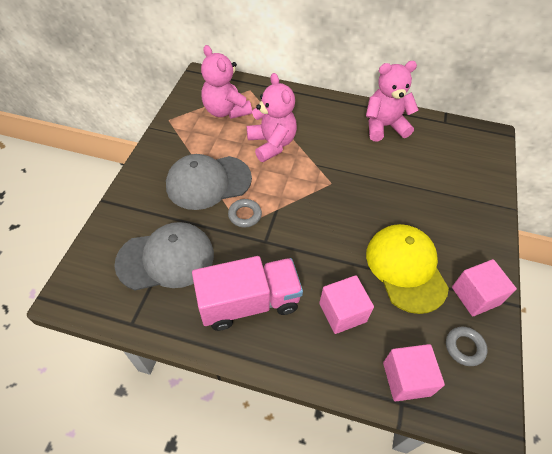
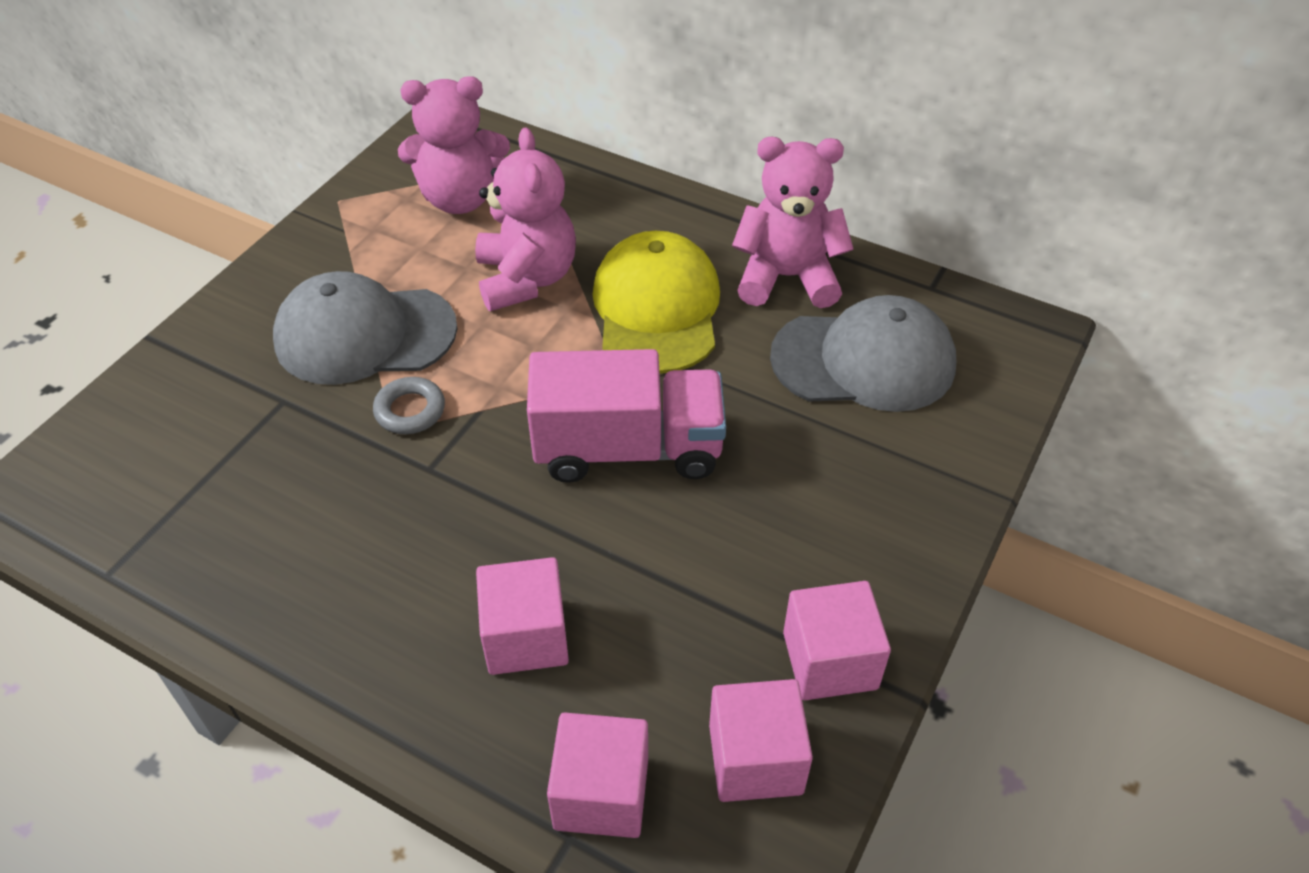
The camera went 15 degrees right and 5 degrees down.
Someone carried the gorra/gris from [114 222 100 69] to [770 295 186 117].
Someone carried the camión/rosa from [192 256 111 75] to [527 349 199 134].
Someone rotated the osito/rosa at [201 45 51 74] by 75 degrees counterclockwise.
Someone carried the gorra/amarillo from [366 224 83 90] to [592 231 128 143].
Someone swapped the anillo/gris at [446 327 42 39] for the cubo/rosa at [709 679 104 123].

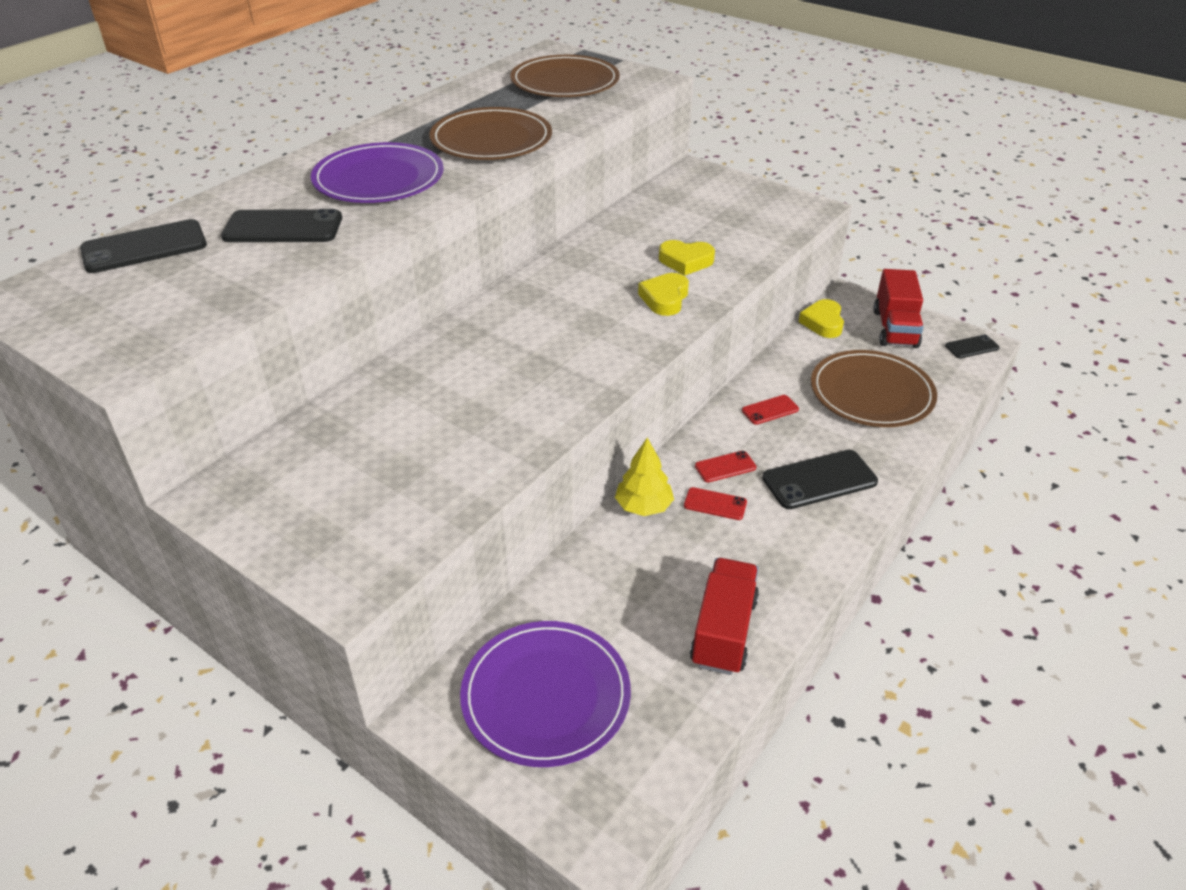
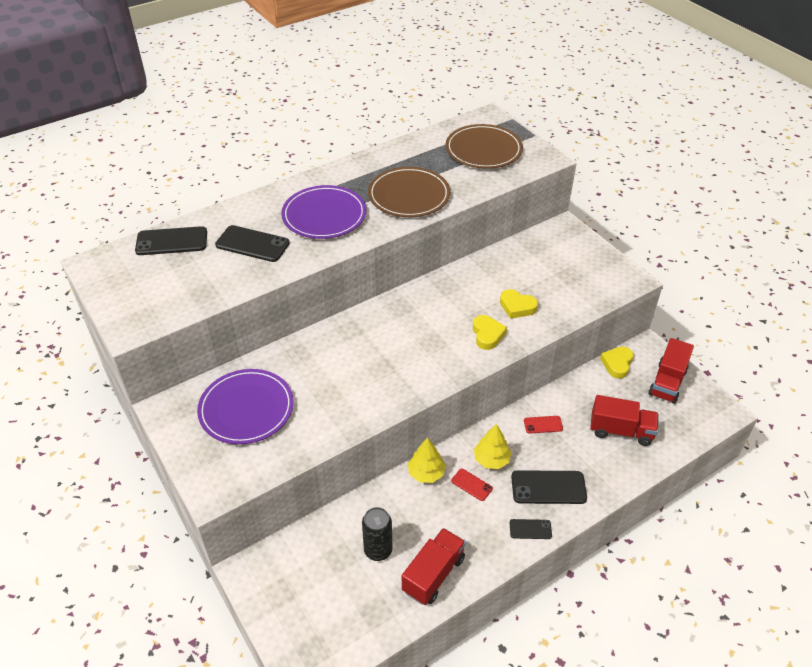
The camera went 20 degrees right and 5 degrees up.
Someone carried the plato/morado from [460 621 171 146] to [197 369 97 75].
Someone rotated the corazón/amarillo at [638 273 51 43] by 135 degrees clockwise.
Someone swapped the móvil/rojo at [695 451 61 31] for the árbol/amarillo at [474 424 38 45].
Someone swapped the plato/marrón at [811 350 126 77] for the camión/rojo at [590 395 69 51].
Someone carried the móvil/negro from [945 335 55 23] to [510 519 42 20].
Someone put down the lata/negro at [362 507 30 54].

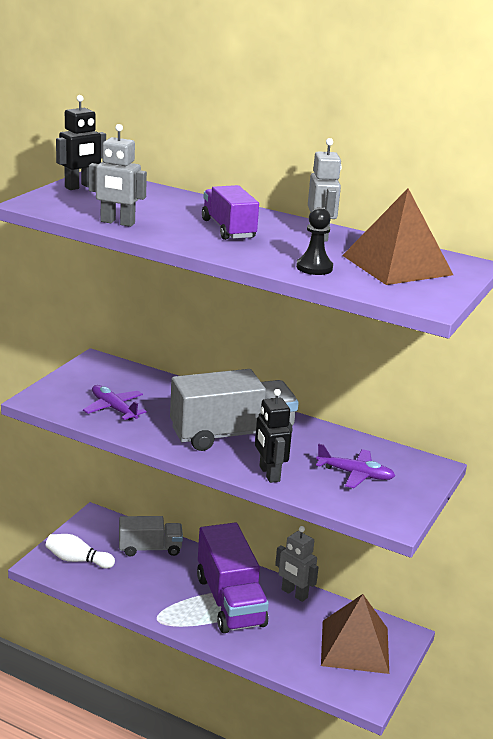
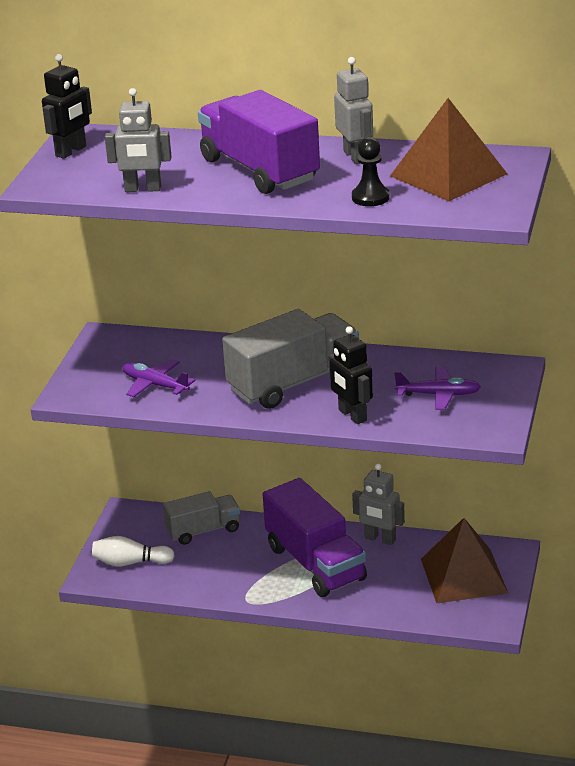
The camera went 10 degrees left and 5 degrees up.
Someone scaled the camión/morado at [202 185 57 55] by 1.65.

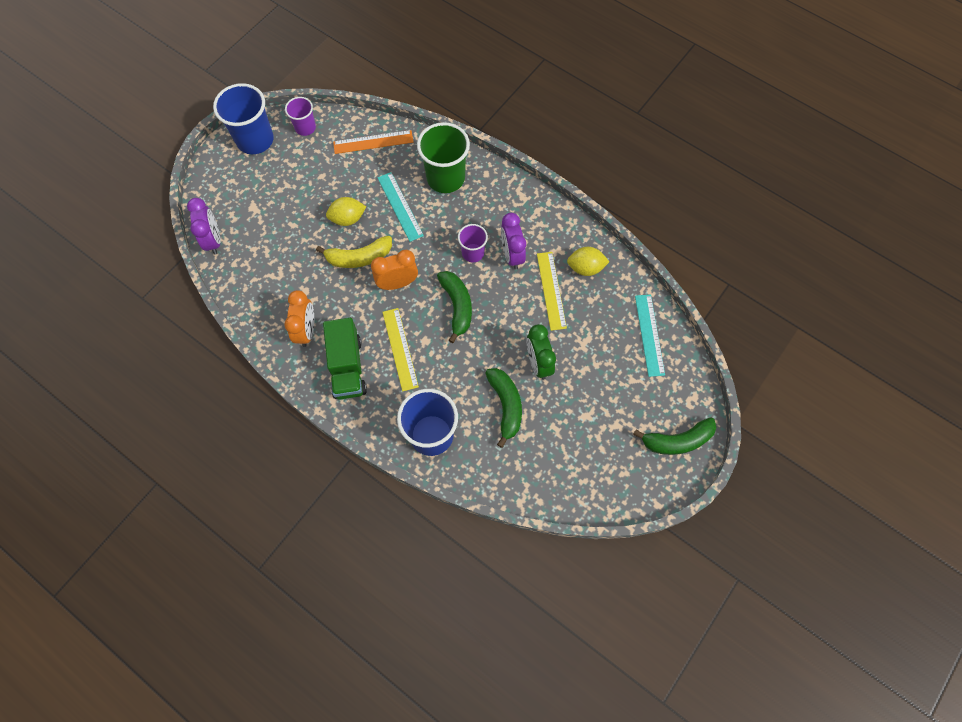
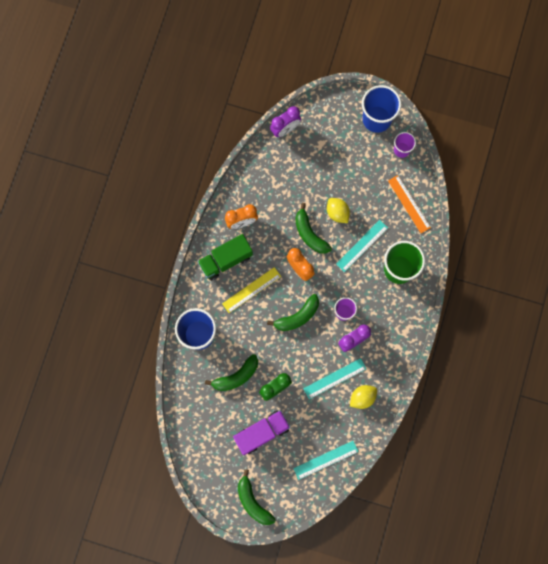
The camera went 70 degrees right and 10 degrees up.
Someone repainted the plátano/amarillo at [316 236 76 32], which became the plátano/verde at [295 203 37 51].
Someone repainted the regla/amarillo at [537 252 30 79], which became the regla/turquesa at [303 358 63 41].
Someone rotated the limón/amarillo at [567 247 42 29] by 75 degrees clockwise.
Someone put down the camión/morado at [233 410 57 45].

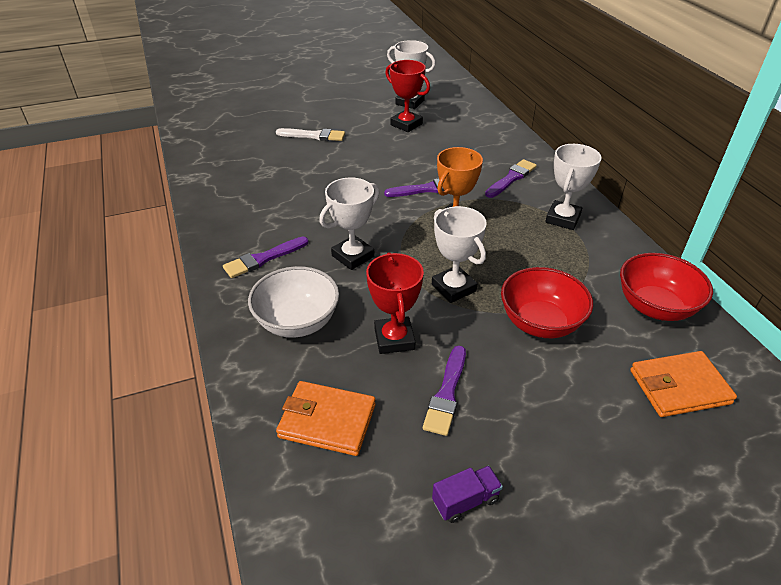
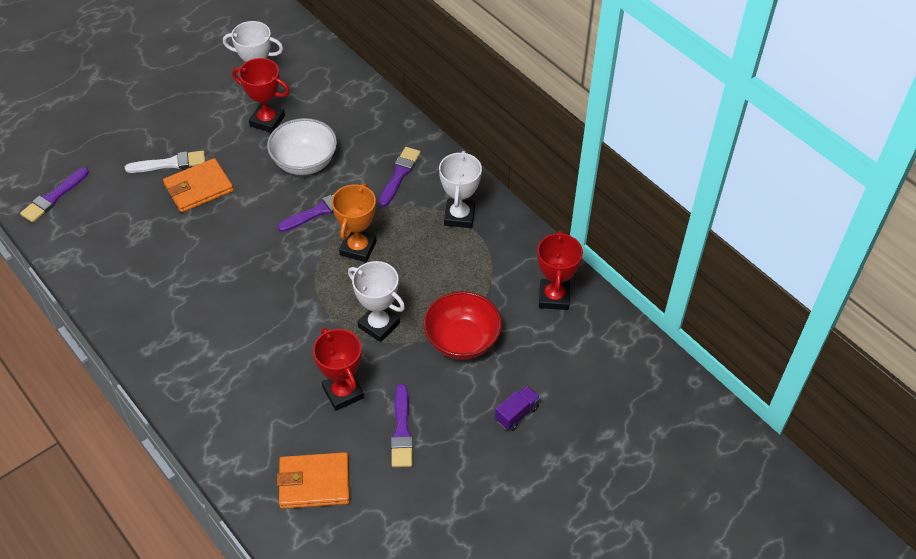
The camera went 20 degrees left and 10 degrees up.
Someone carried the pincel/morado from [223 237 86 41] to [20 167 69 56].
Someone carried the cuenco/blanco from [248 266 91 72] to [267 118 70 57].
Someone took away the trofeo/blanco at [319 177 61 93].
Someone carried the camión/morado from [432 466 71 57] to [495 386 45 45].
Someone swapped the cuenco/rojo at [620 253 93 68] for the trofeo/rojo at [537 231 46 79].
Someone carried the cartera/naranja from [630 351 107 66] to [163 158 71 55].

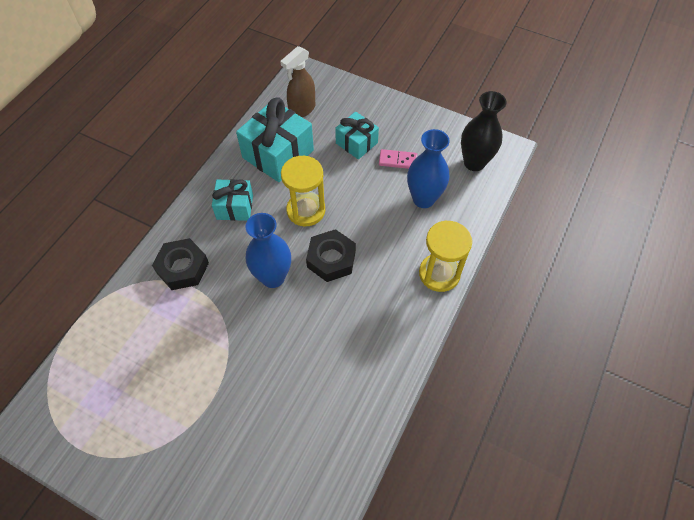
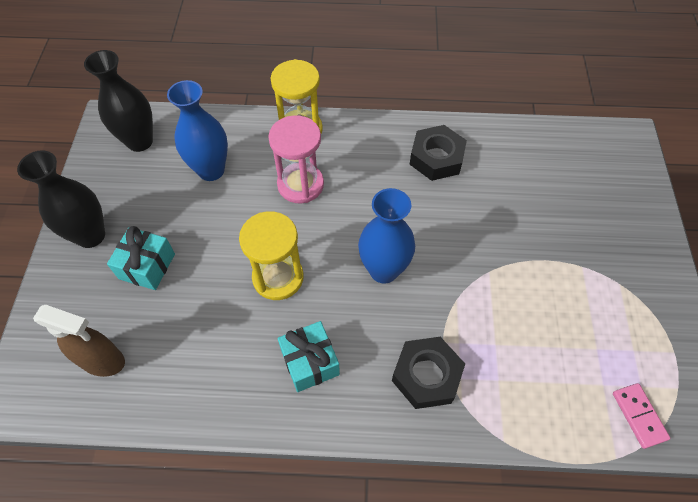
The camera went 115 degrees left and 0 degrees up.
Someone took away the regalo/turquesa at [236 97 78 85].
Someone carried the tuerca/negro from [306 229 50 53] to [409 125 58 56].
Someone carried the ficha de dominó/rosa from [379 149 38 20] to [613 383 57 66].
Someone put down the florero/negro at [17 150 88 98].
Someone put down the reloj de arena/rosa at [268 115 56 89].

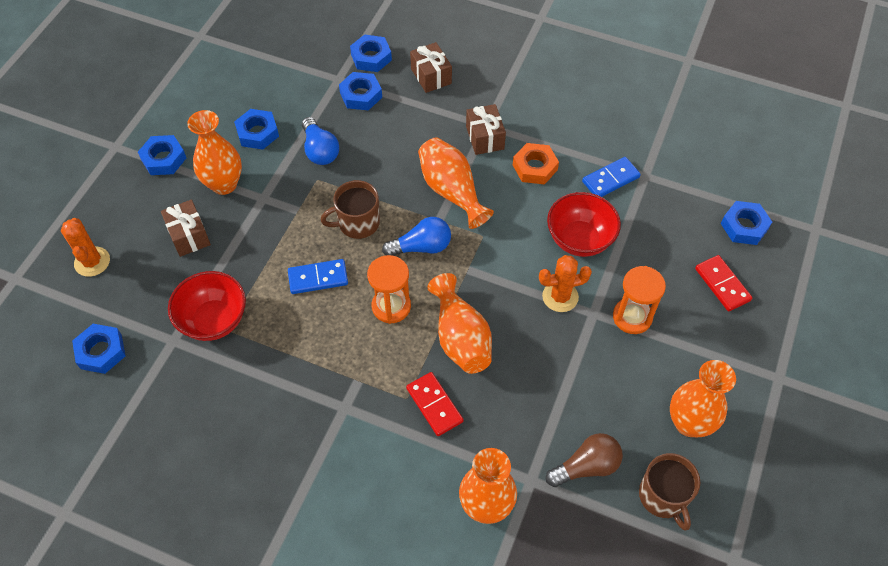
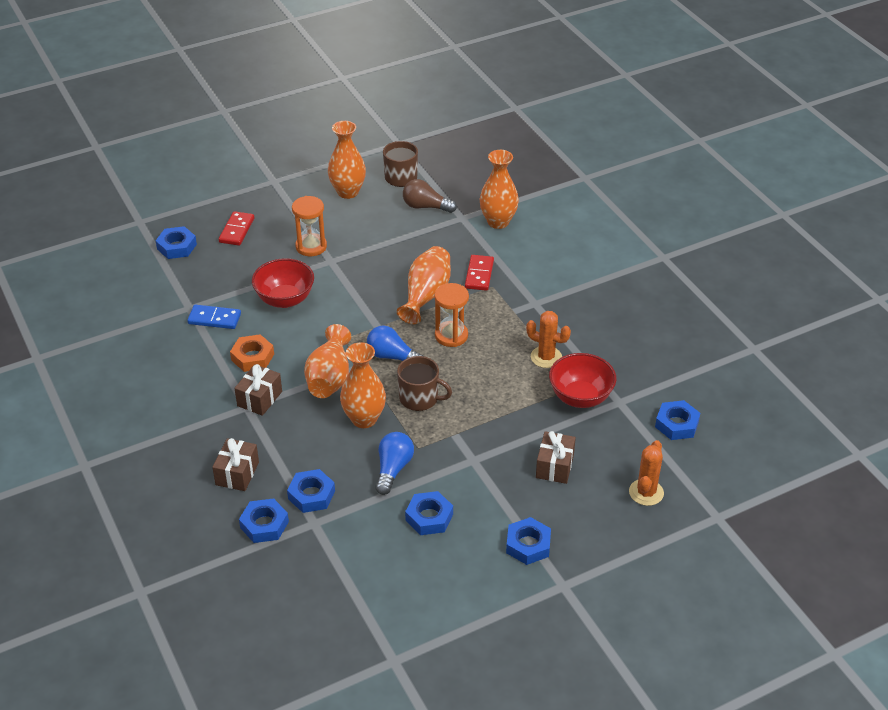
The camera went 140 degrees left and 15 degrees down.
Someone carried the florero/naranja from [187 110 55 85] to [340 342 46 86].
Someone took away the ficha de dominó/azul at [288 259 60 35].
Someone carried the cactus/naranja from [539 255 53 57] to [526 311 45 57].

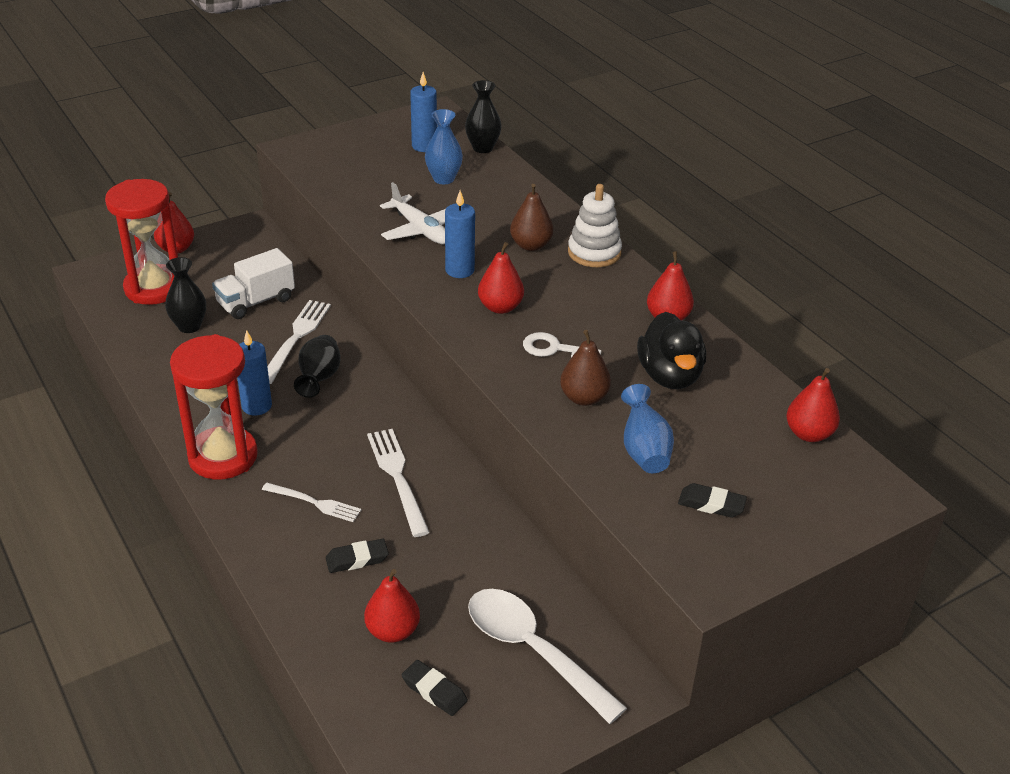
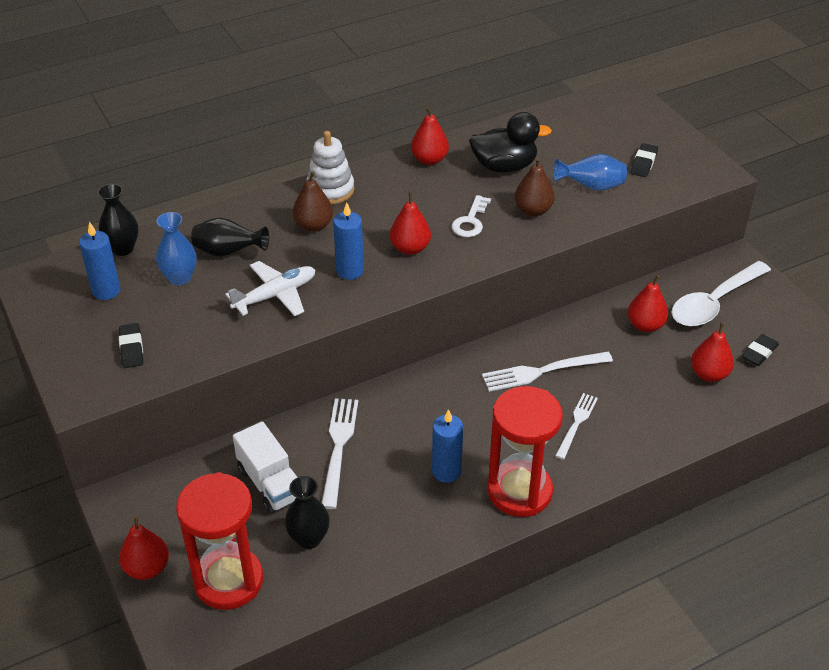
The camera went 85 degrees left and 5 degrees up.
Someone rotated the tenedor/blanco at [267 300 64 84] by 75 degrees clockwise.
Someone carried the florero/negro from [294 335 47 63] to [191 218 78 39].
Someone carried the goma de borrar/negro from [326 539 63 34] to [119 323 24 45].
Someone carried the pera/rojo from [786 368 54 74] to [628 275 40 57].

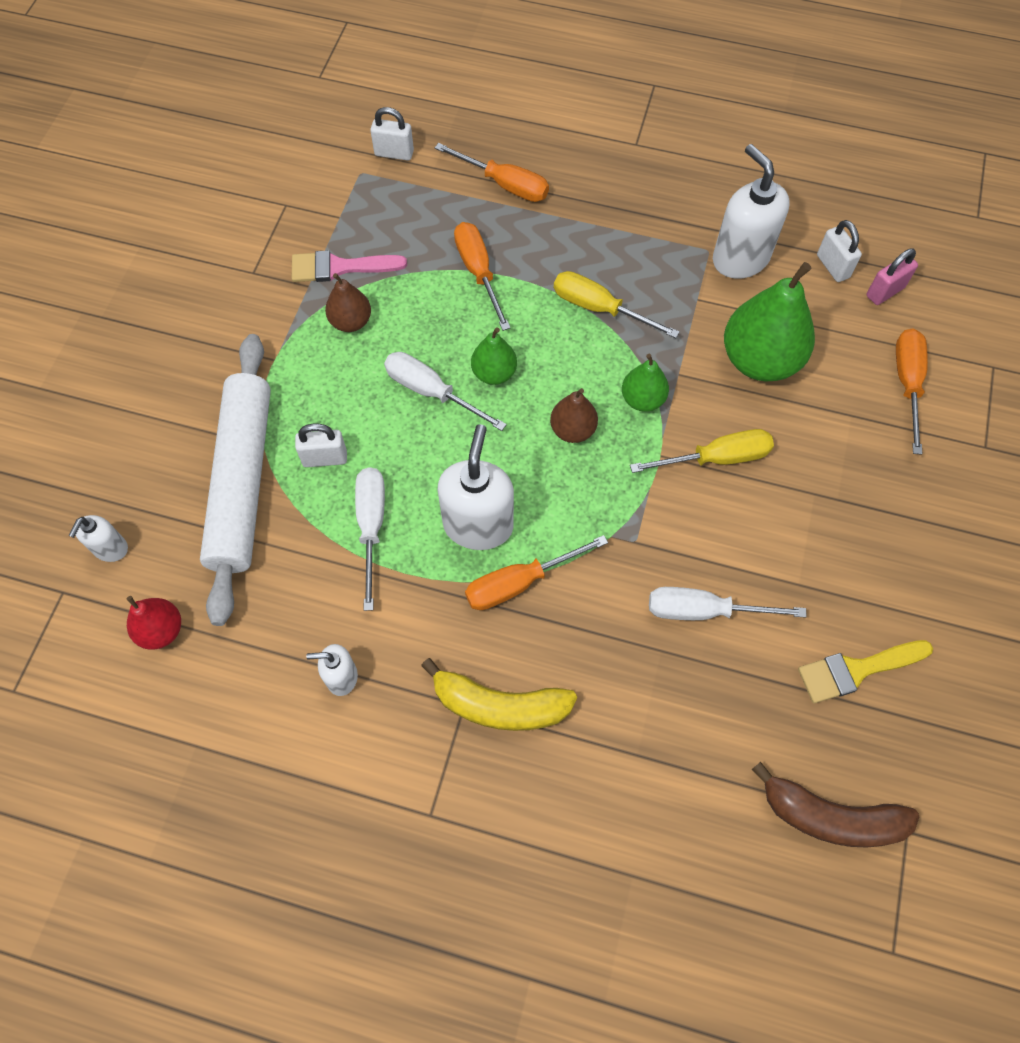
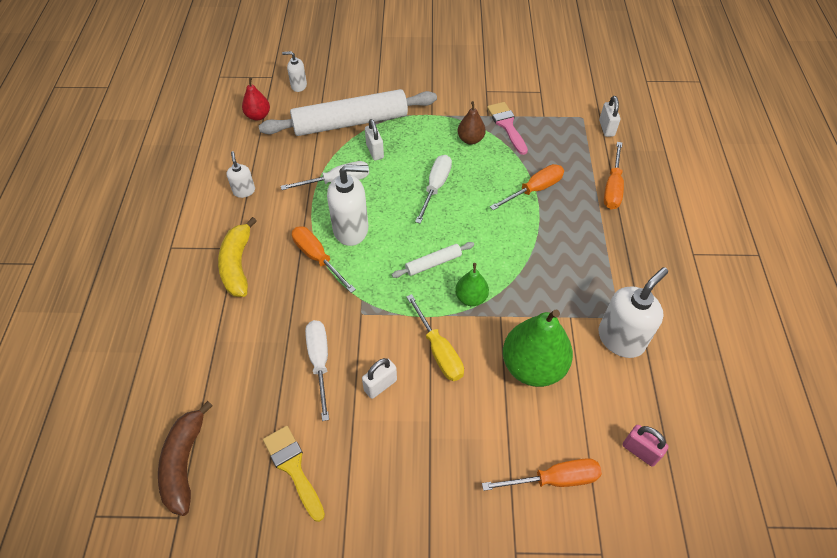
The camera went 75 degrees right and 10 degrees down.
Someone took away the pera/verde at [471 327 46 58].
Someone swapped the pera/marrón at [550 388 48 55] for the rodillo/blanco at [392 242 82 36].
Someone took away the destornillador/amarillo at [554 271 126 67].
Someone carried the candado/blanco from [817 220 45 62] to [362 358 35 41].

